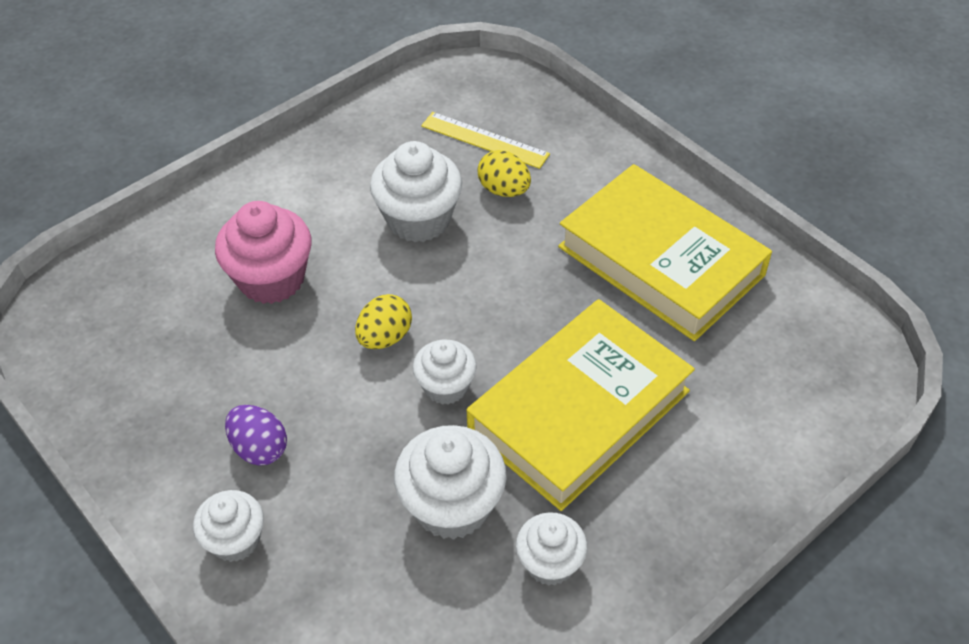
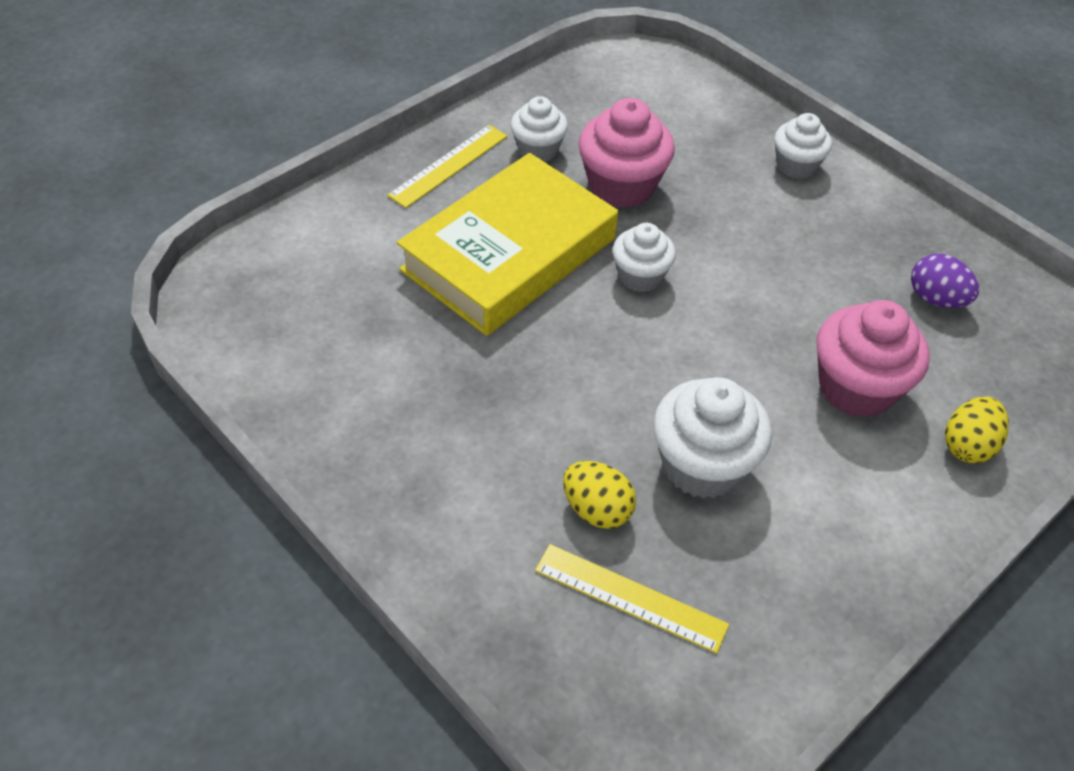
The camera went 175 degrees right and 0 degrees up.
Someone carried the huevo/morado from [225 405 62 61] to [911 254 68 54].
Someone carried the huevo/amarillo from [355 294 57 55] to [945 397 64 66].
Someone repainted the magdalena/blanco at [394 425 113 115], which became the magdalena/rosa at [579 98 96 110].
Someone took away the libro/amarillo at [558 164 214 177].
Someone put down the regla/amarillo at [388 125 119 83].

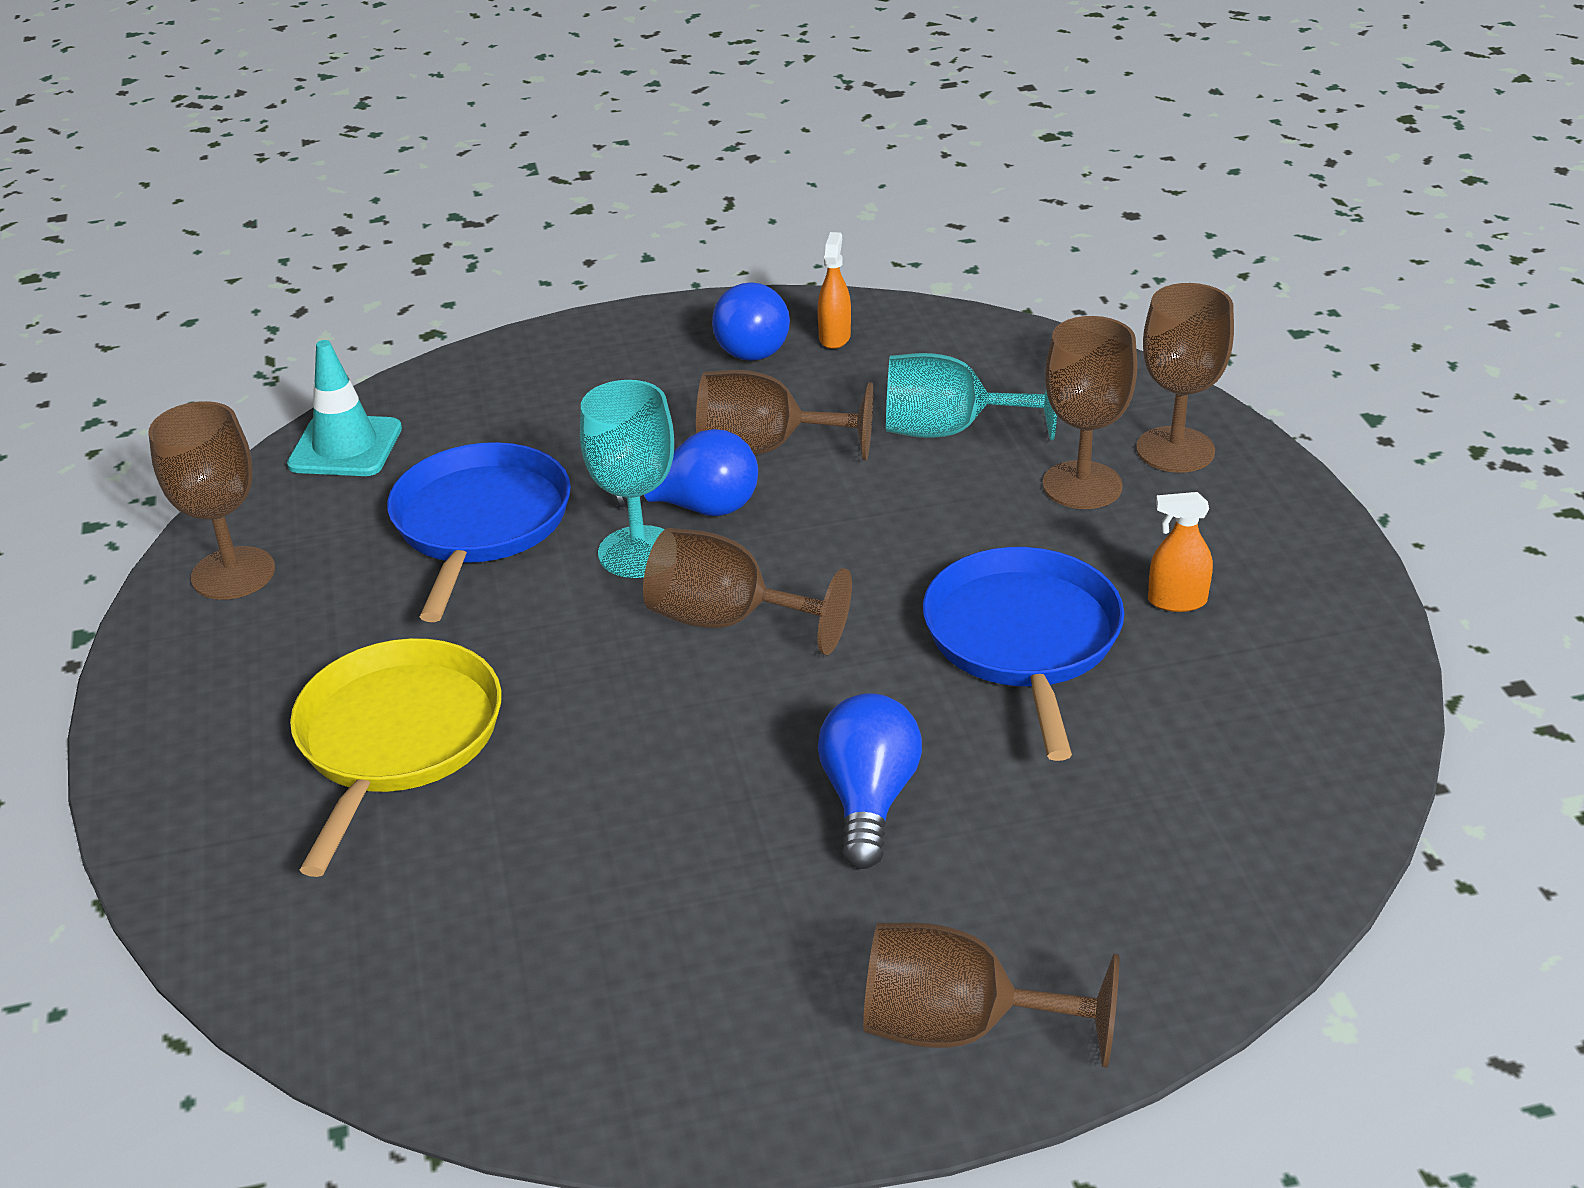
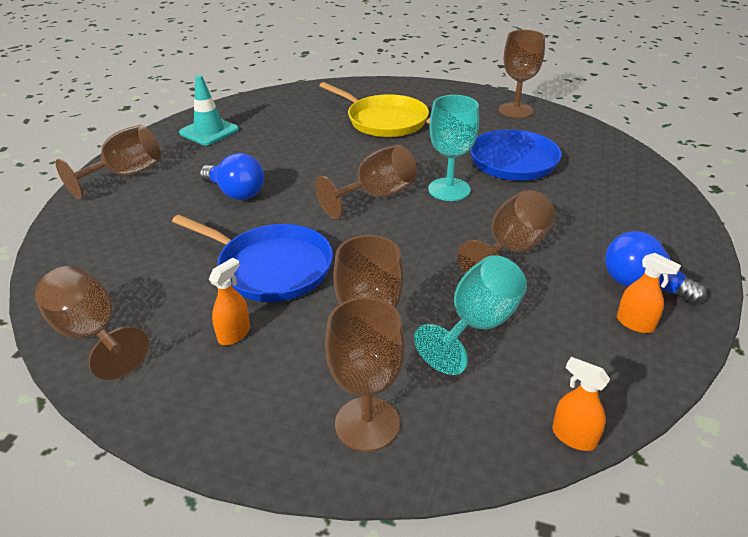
The camera went 120 degrees right and 0 degrees up.
Someone carried the cono de tráfico/turquesa from [287 340 115 136] to [179 75 60 70].
Someone took away the bombilla/azul at [608 429 150 87].
Someone put down the copa/marrón at [35 266 114 114].
Someone put down the pulverizador/naranja at [552 357 58 94].

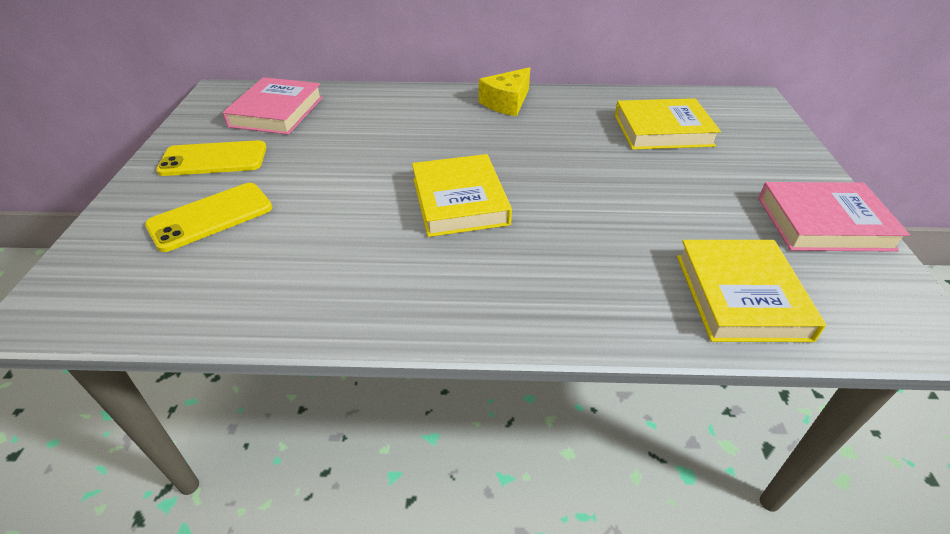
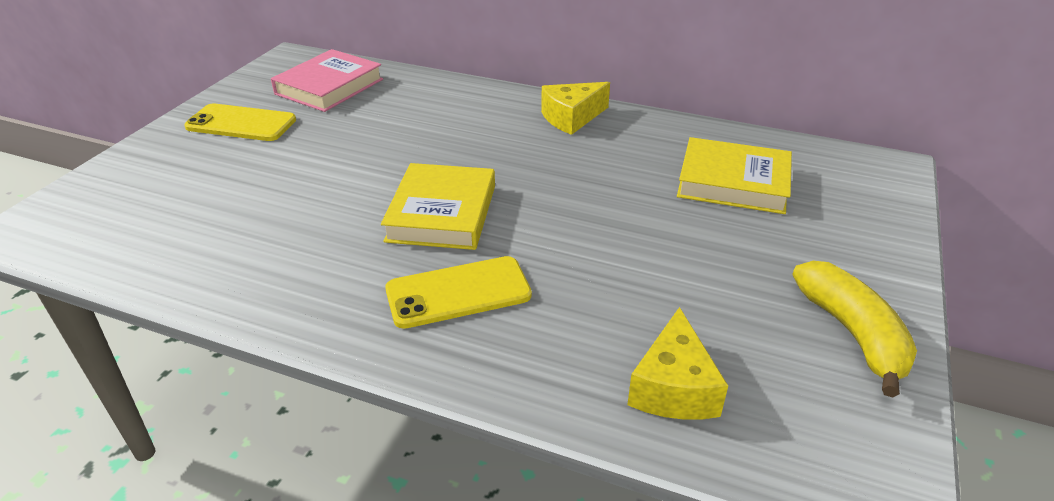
The camera went 20 degrees right and 5 degrees down.
Someone carried the móvil/amarillo from [145 183 127 69] to [385 256 147 73].
Someone swapped the libro/amarillo at [677 240 149 102] for the queso/amarillo at [627 307 101 113].
Someone swapped the libro/rosa at [758 182 152 70] for the plátano/amarillo at [792 261 125 136].

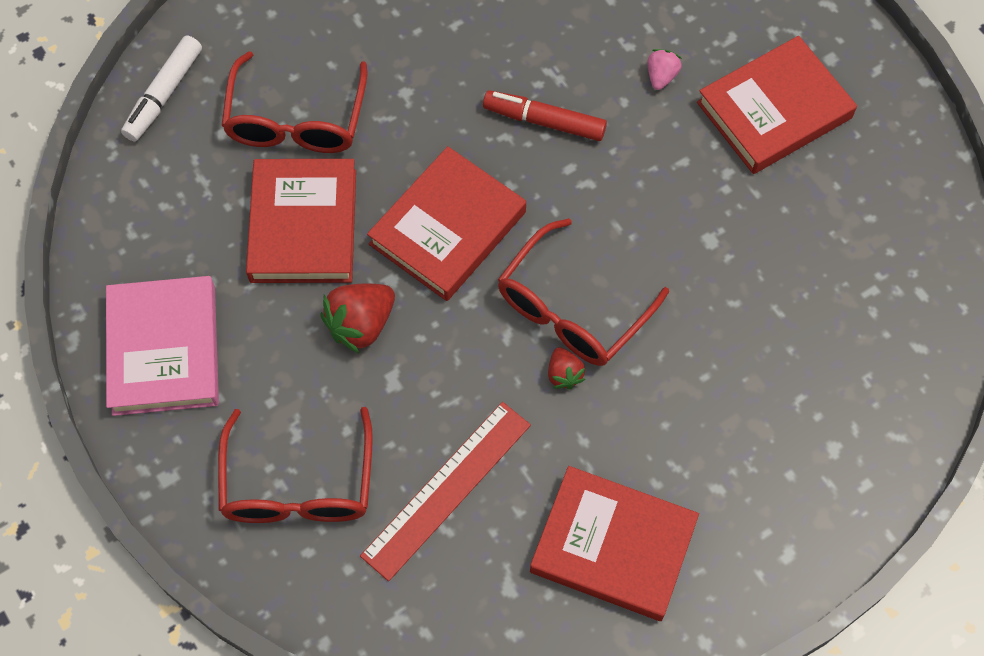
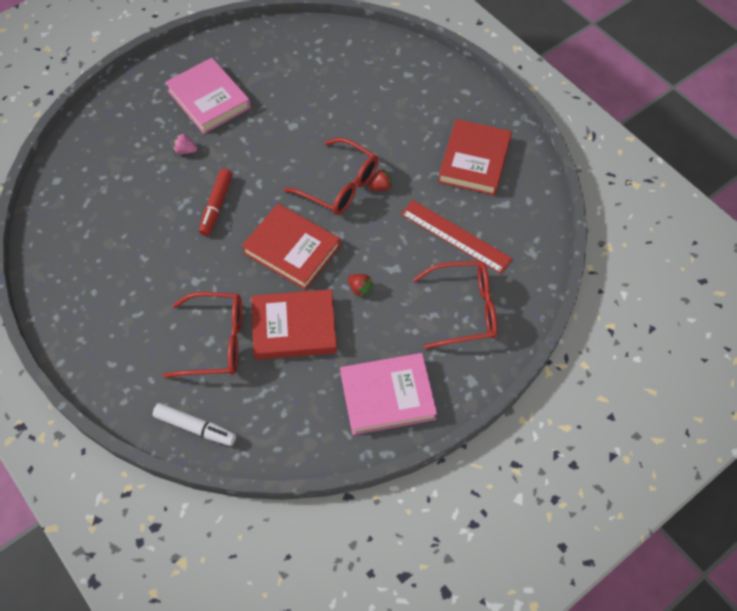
The camera went 95 degrees left and 5 degrees down.
Someone scaled the fresa/rojo at [320 284 75 70] by 0.56.
Someone repainted the libro/rojo at [697 36 160 138], which became the libro/rosa at [165 58 86 76].

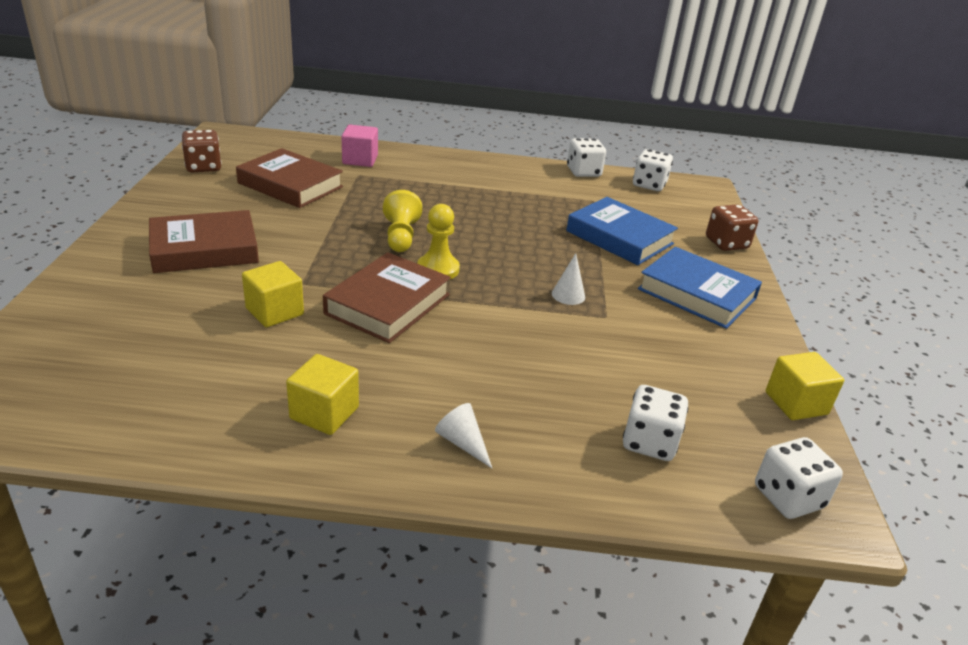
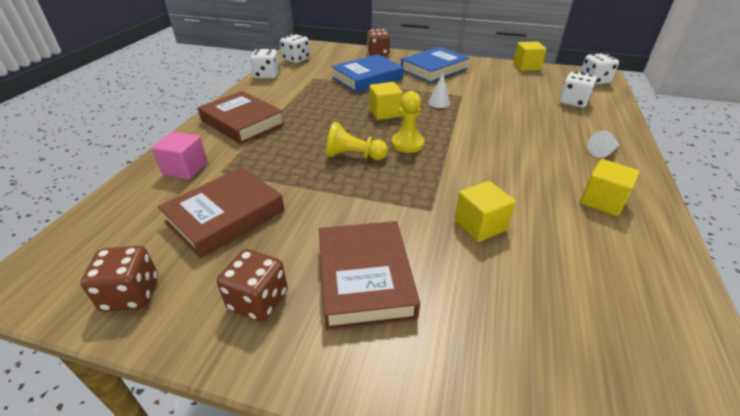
The camera went 75 degrees left and 5 degrees up.
Someone carried the libro/marrón from [323 252 128 91] to [198 91 87 53].
Someone put down the dado/marrón at [217 249 71 73].
Someone put down the cubo/amarillo at [369 82 34 38].

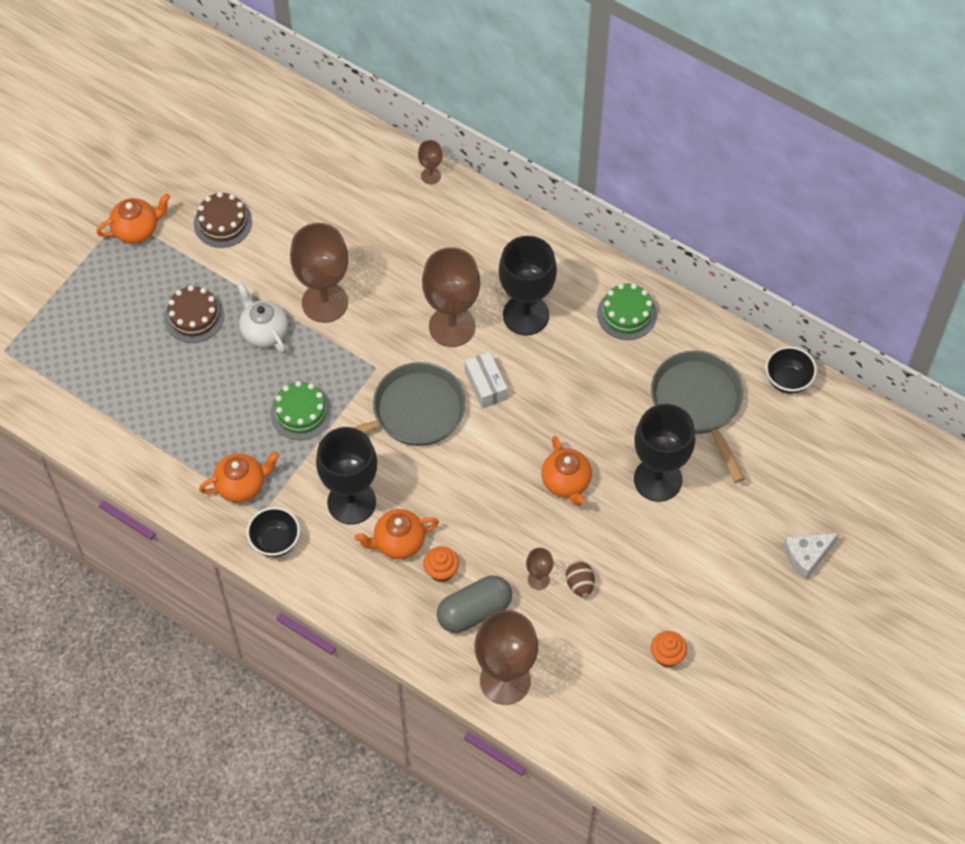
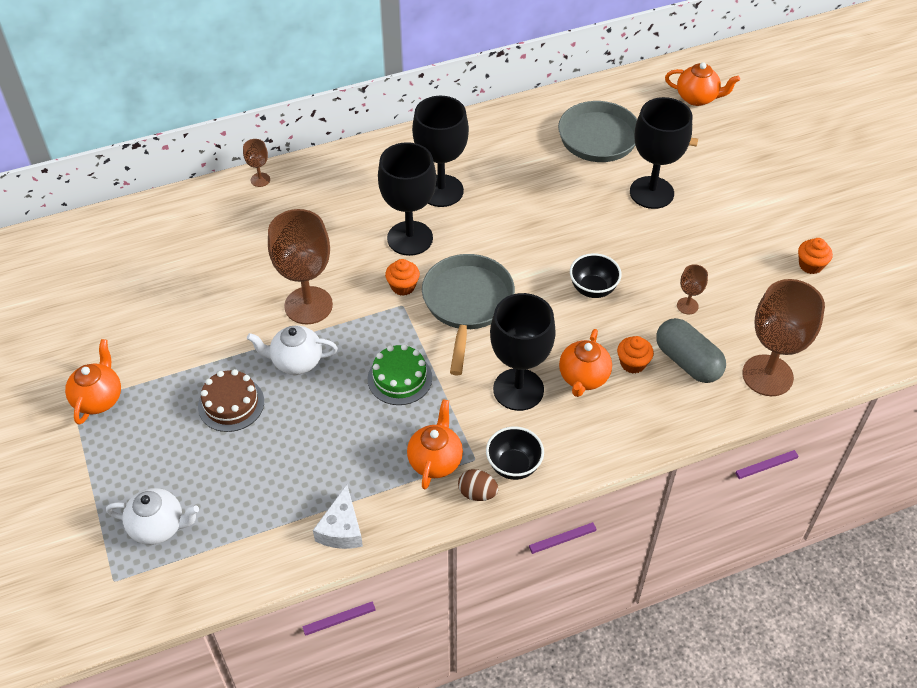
The camera went 55 degrees left and 10 degrees down.
Someone took away the tarta/marrón at [194 192 58 56].
Someone repainted the copa/marrón at [422 247 58 100], which became the copa/negro at [378 142 58 114].
Someone rotated the cápsula/gris at [437 576 75 57] by 45 degrees counterclockwise.
Someone took away the caja/blanco at [465 352 43 57].
Someone carried the tetera/naranja from [541 436 51 70] to [665 62 75 44].
Someone carried the huevo/marrón from [566 561 29 36] to [458 469 41 32].
Someone took away the tarta/verde at [597 283 60 57].
Someone carried the cuenco/negro from [765 346 52 48] to [570 253 52 45].
Someone carried the queso/blanco from [783 533 56 47] to [313 485 50 64].
Someone put down the tetera/blanco at [106 488 93 57].
Someone put down the magdalena/naranja at [385 259 35 37].

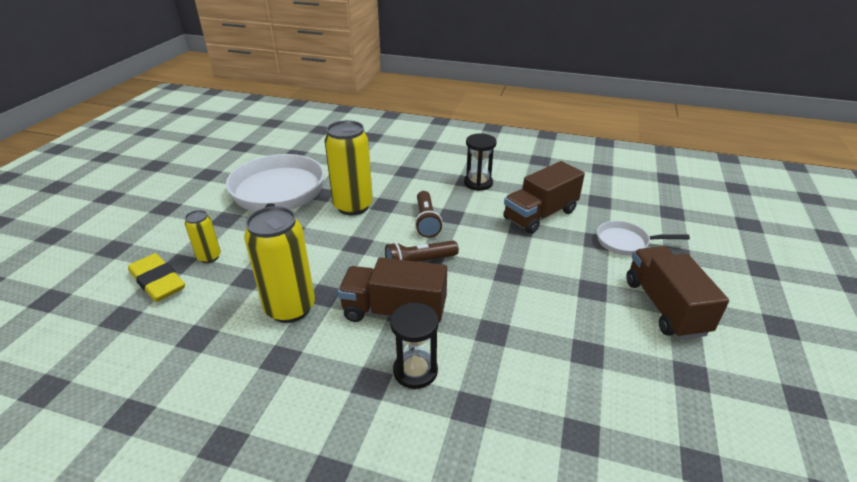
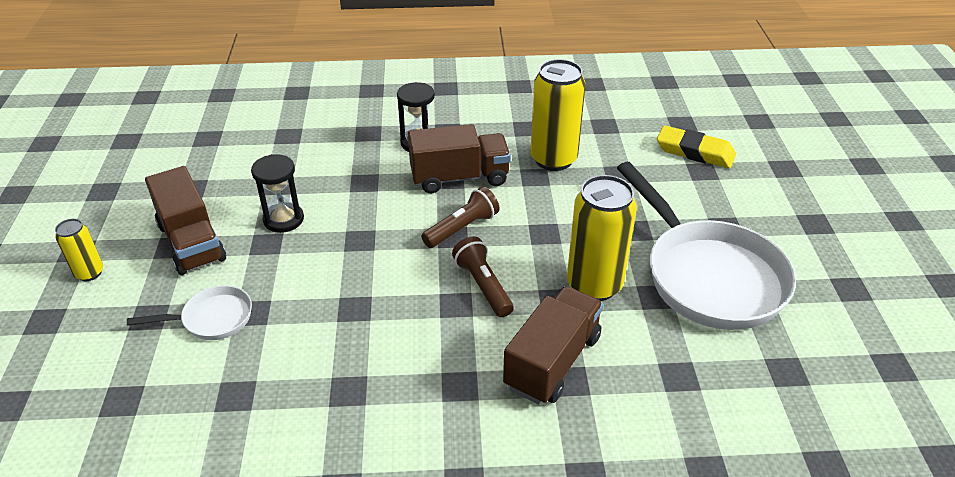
The camera went 160 degrees right and 5 degrees up.
Someone carried the lata/amarillo from [185 210 36 53] to [55 219 48 62].
Someone carried the reloj de arena/negro from [464 133 33 58] to [251 154 53 79].
Someone carried the camión/marrón from [503 161 82 73] to [503 286 100 118].

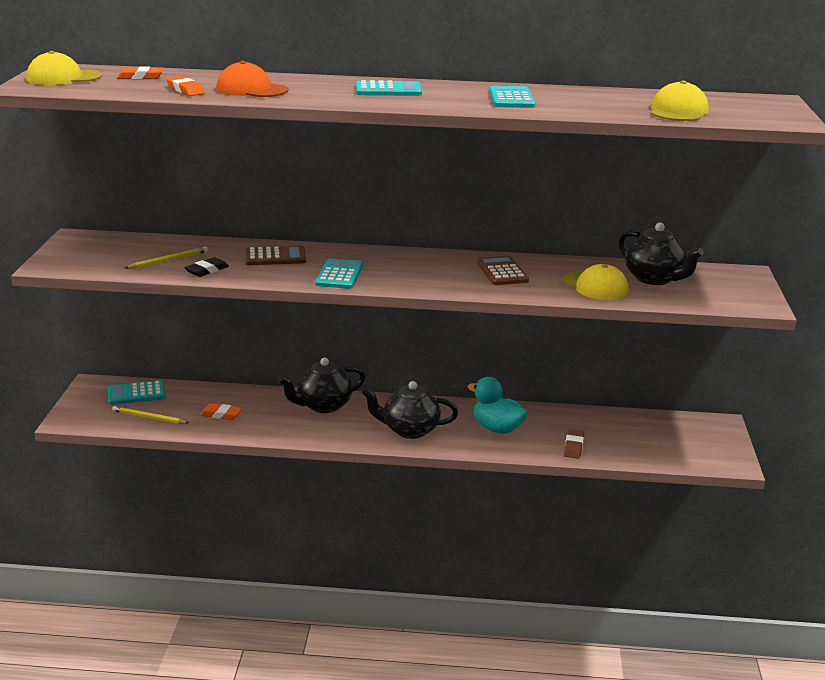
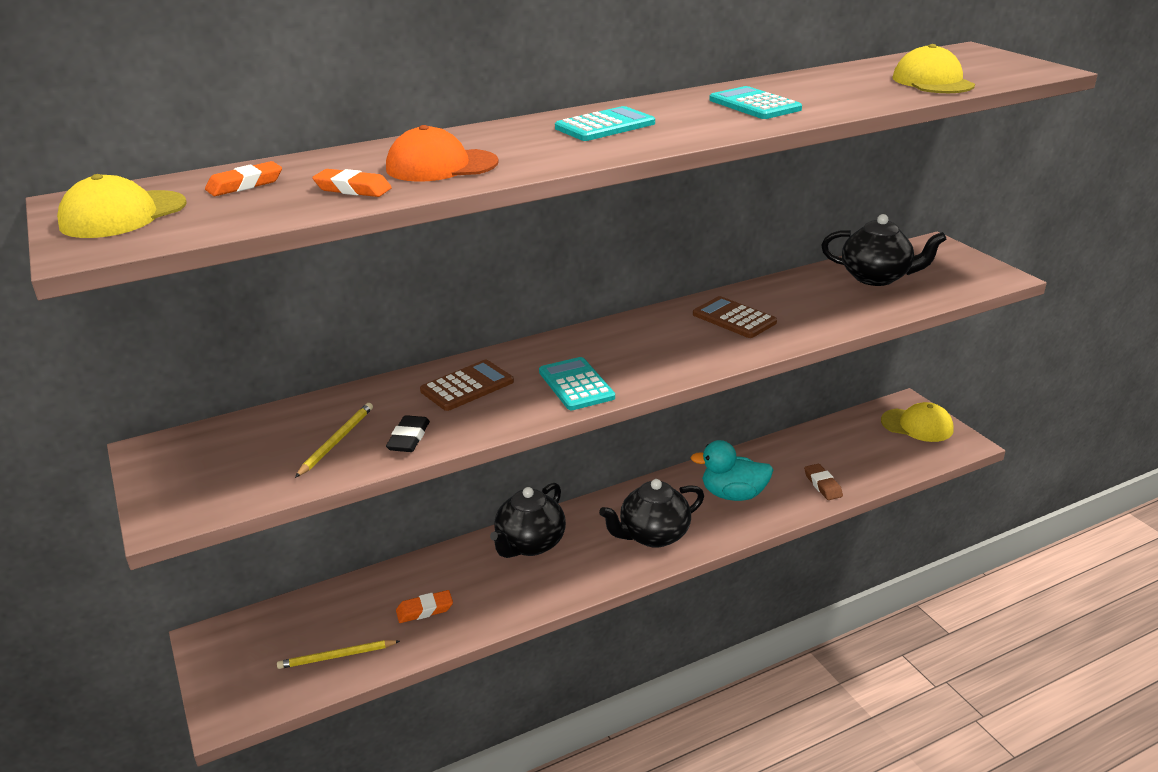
The camera went 30 degrees left and 5 degrees up.
Someone took away the calculadora/turquesa at [108 380 57 25].
Someone carried the gorra/amarillo from [563 264 66 36] to [881 402 73 40].

